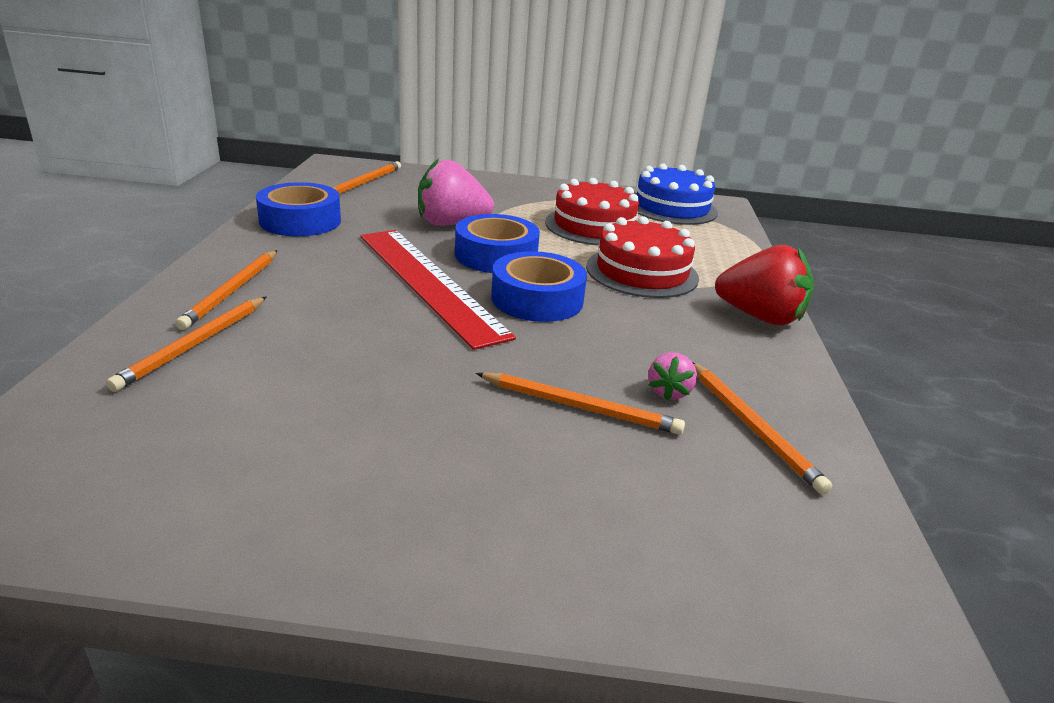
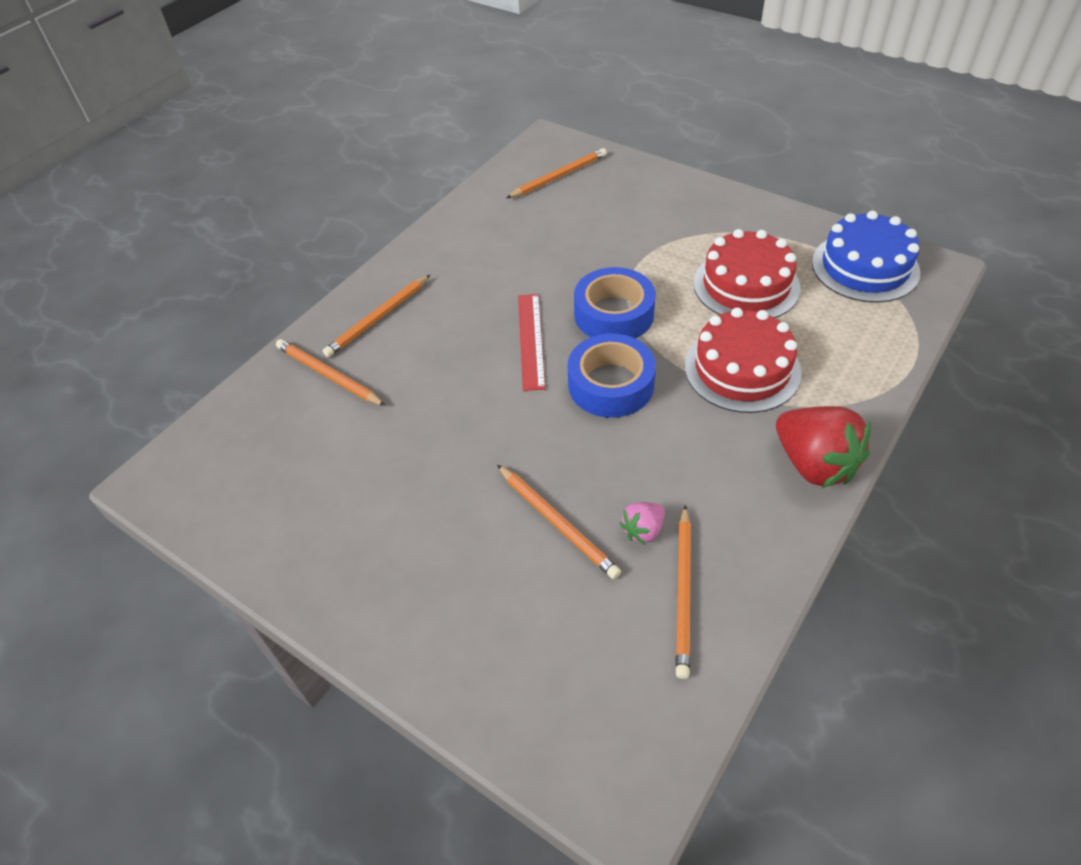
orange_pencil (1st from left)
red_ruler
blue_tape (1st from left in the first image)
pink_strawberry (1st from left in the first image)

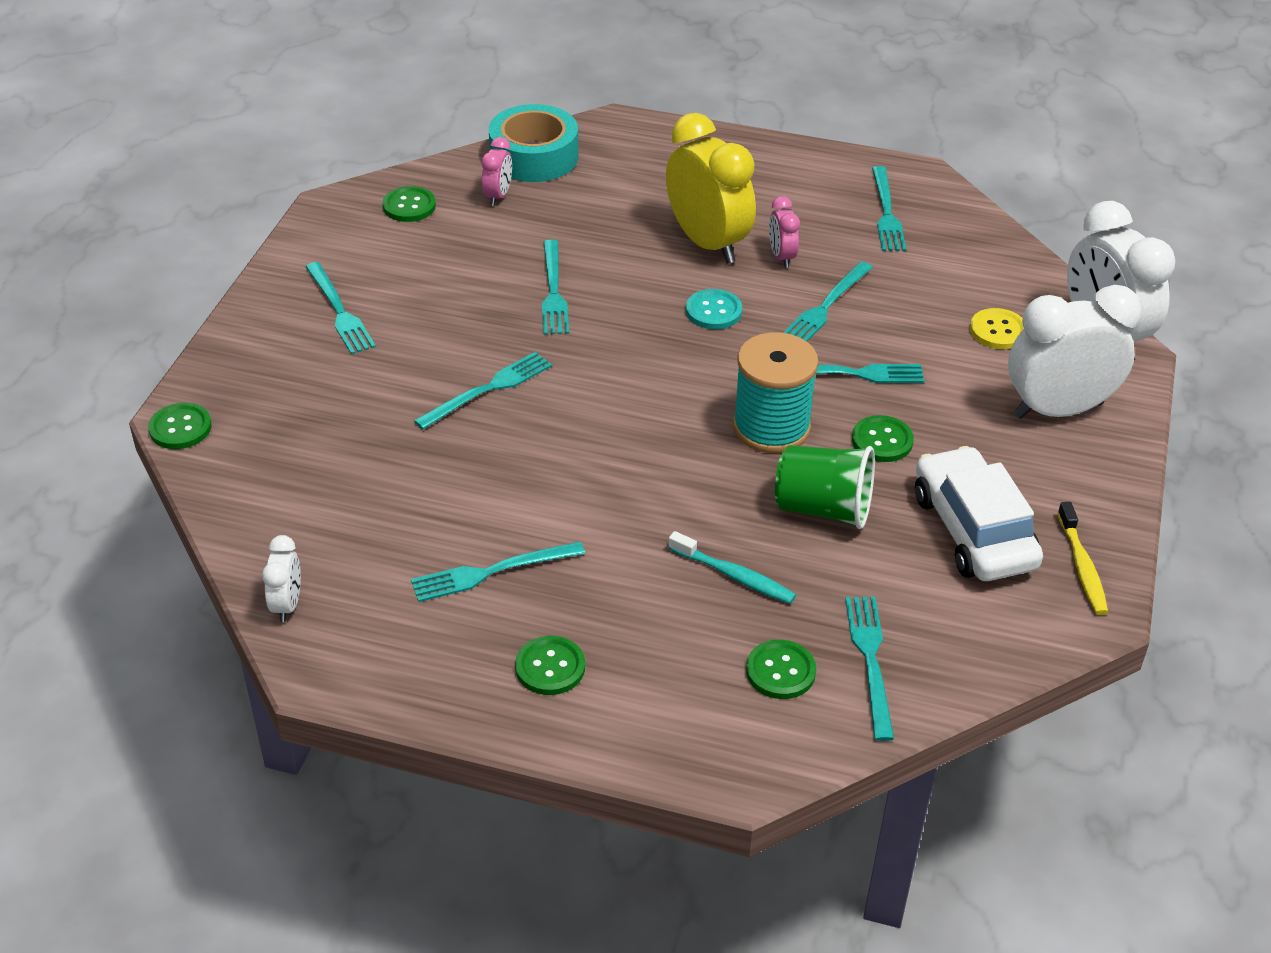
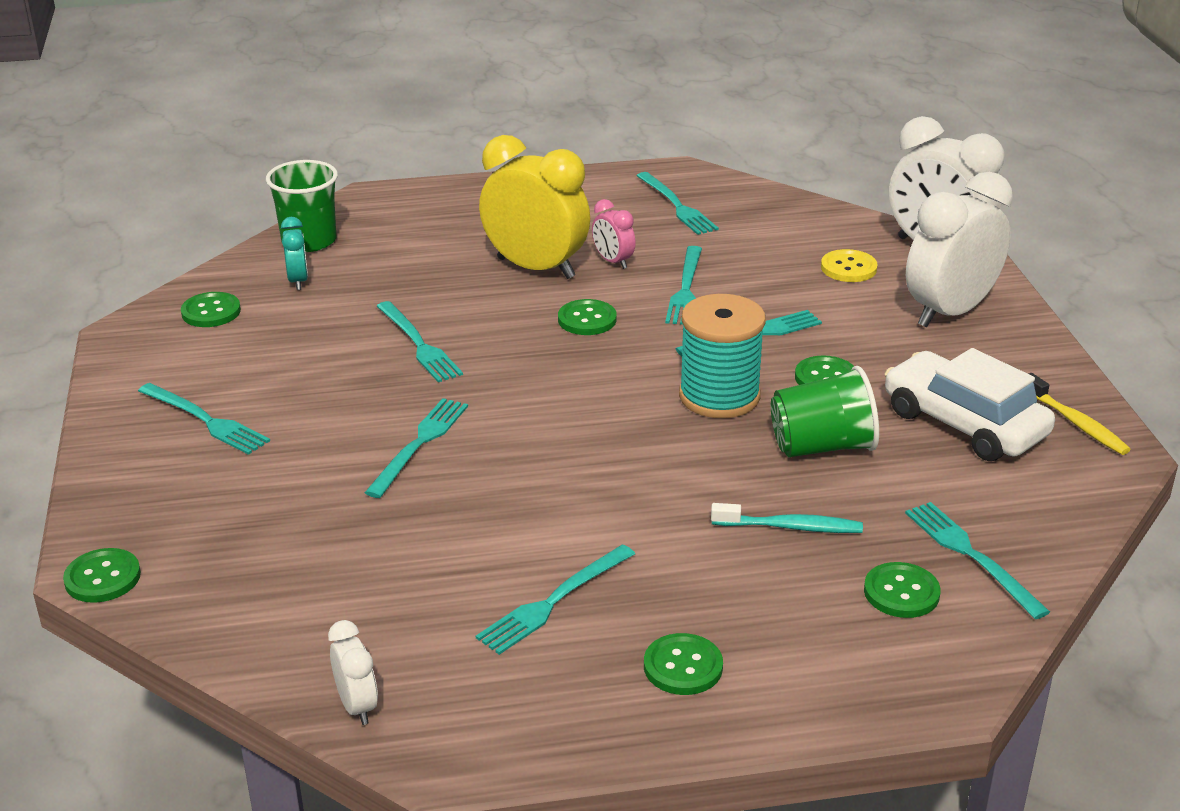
green_cup (1st from left)
turquoise_clock
green_button (3rd from left)

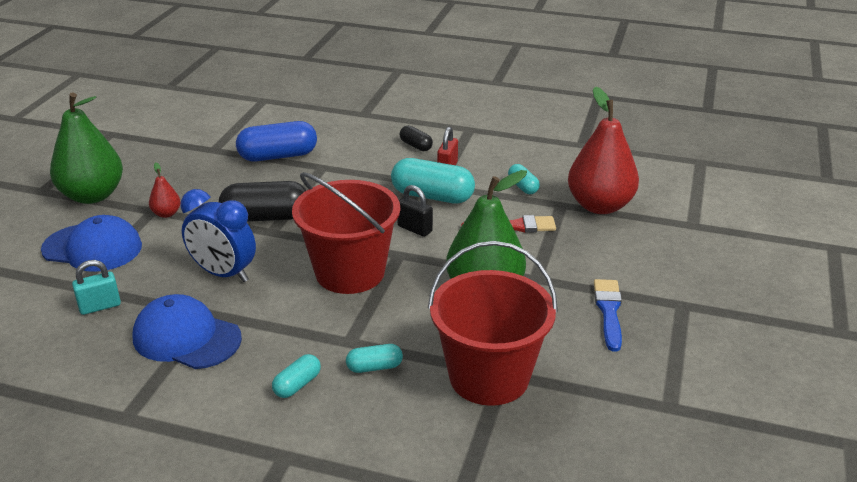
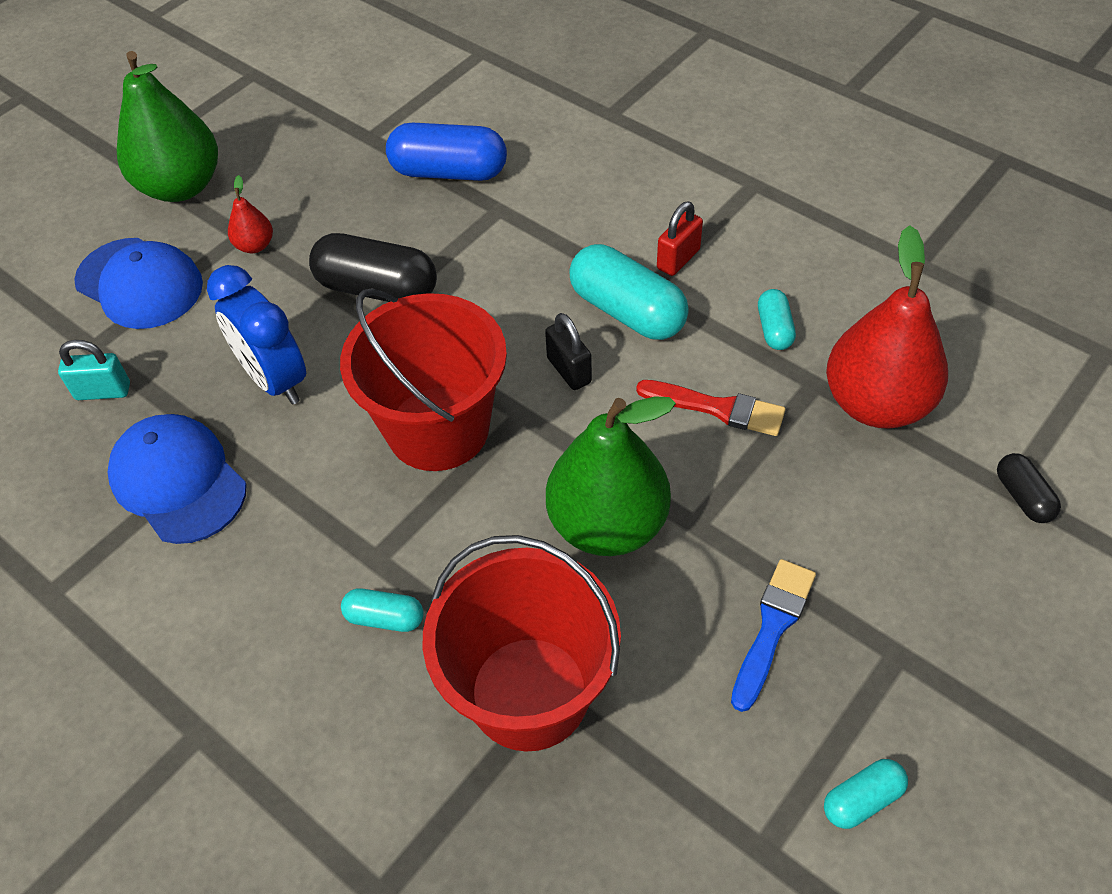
turquoise_capsule (4th from left)
black_capsule (2nd from left)

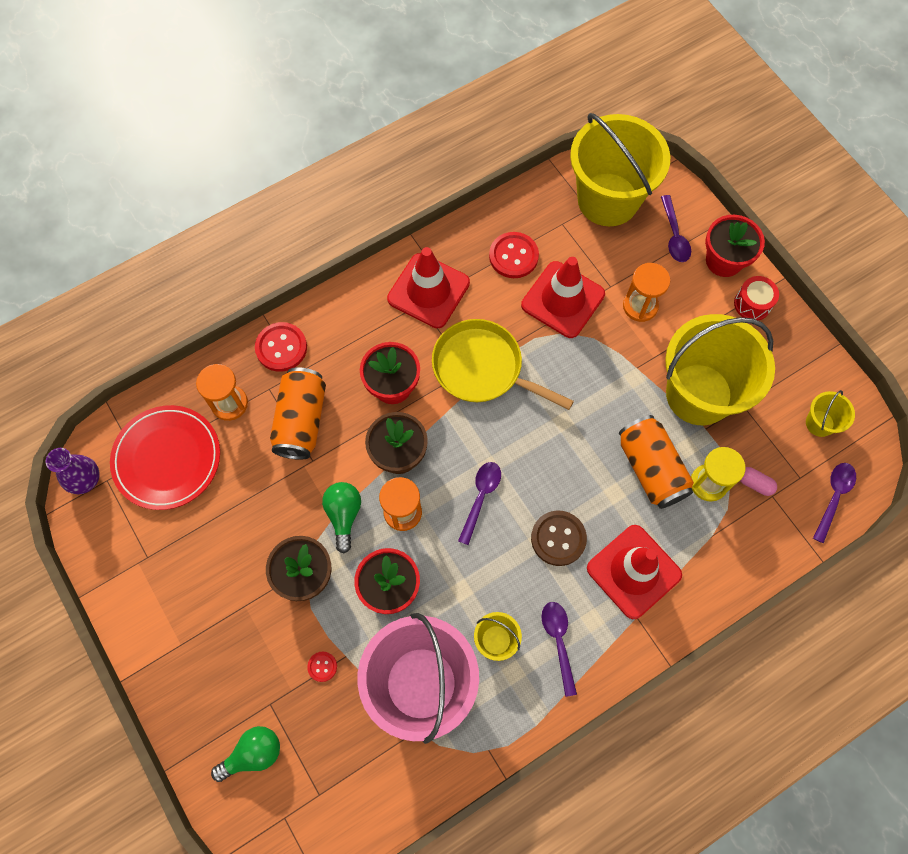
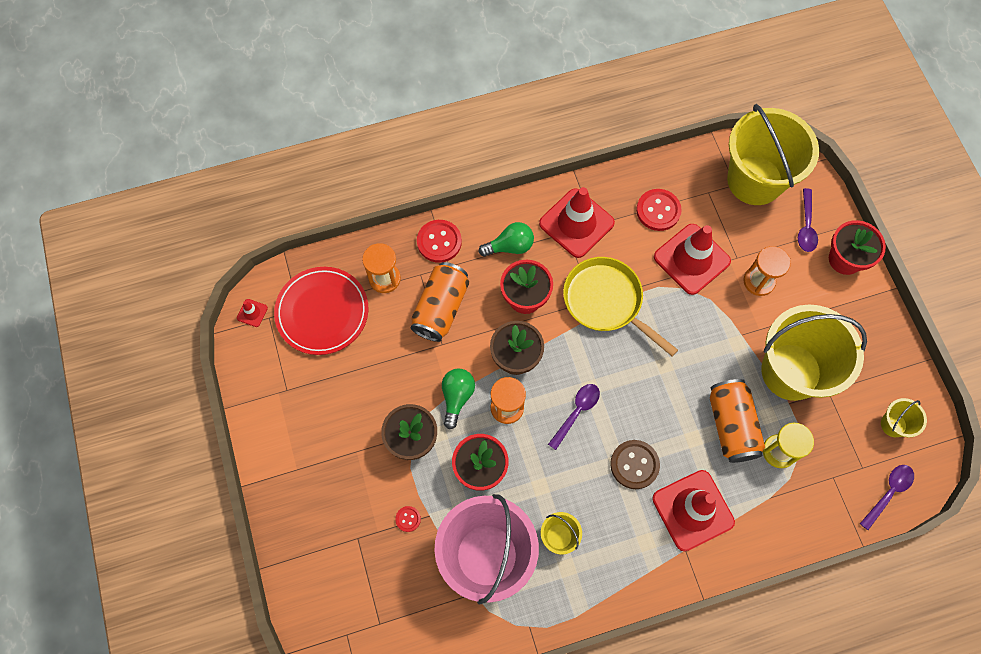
red_traffic_cone (1st from left)
green_light_bulb (2nd from left)
purple_spoon (2nd from left in the first image)
red_drum
pink_capsule

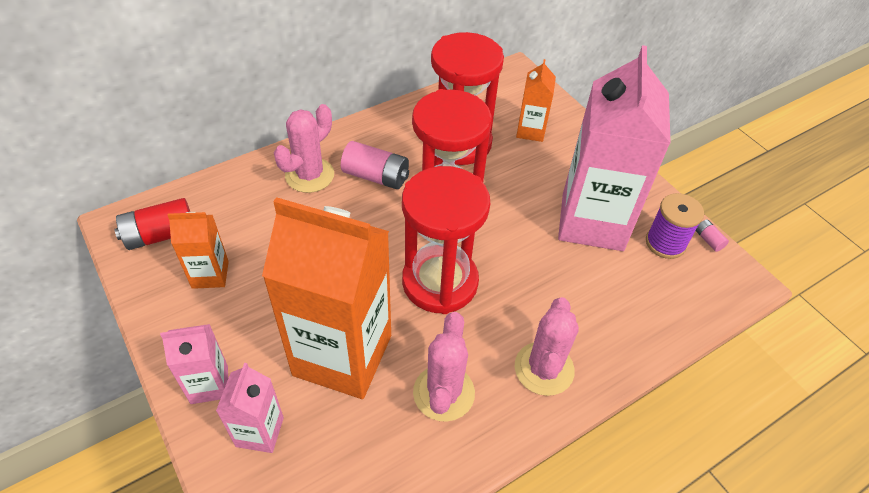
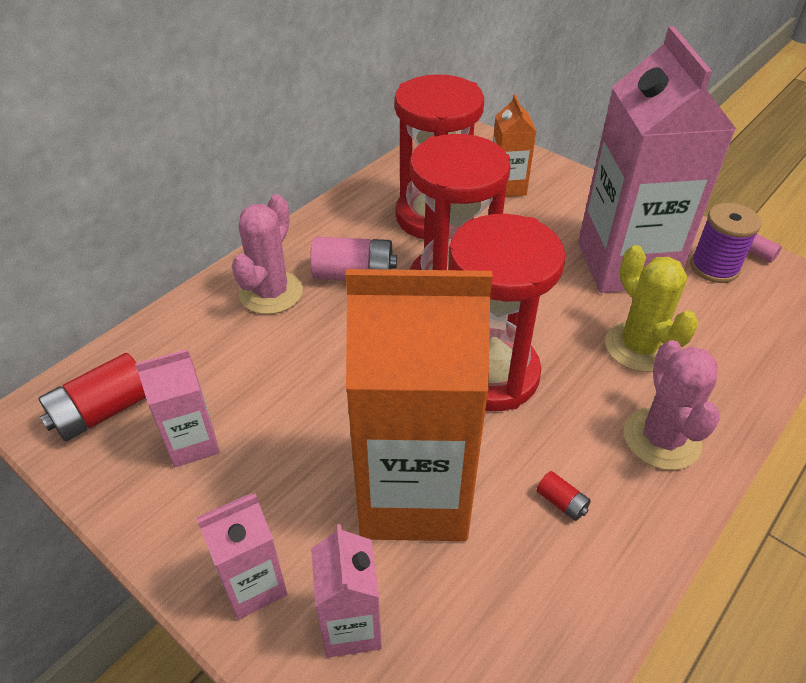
pink_carton (1st from left)
red_battery (2nd from left)
yellow_cactus

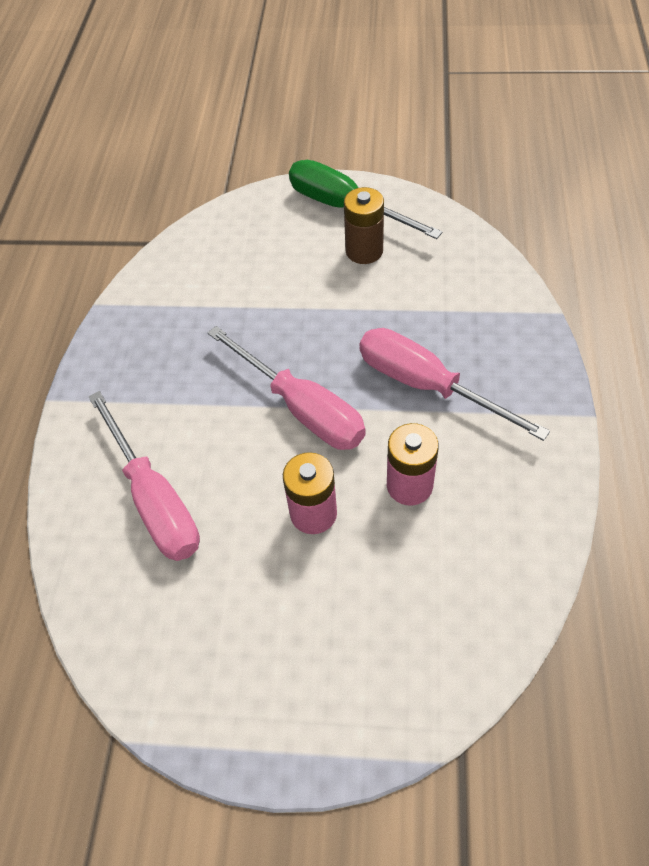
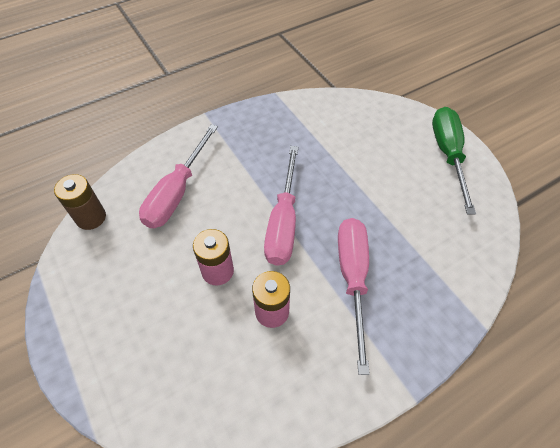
brown_battery

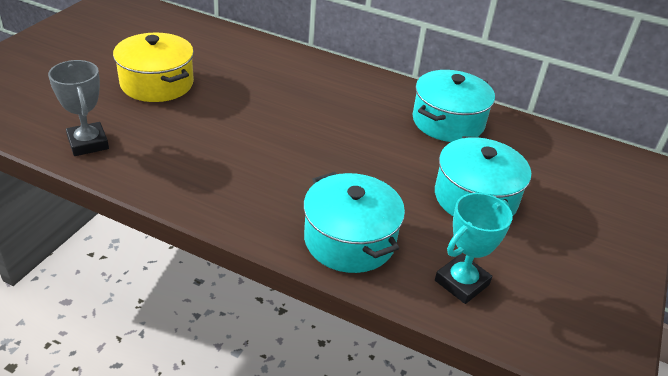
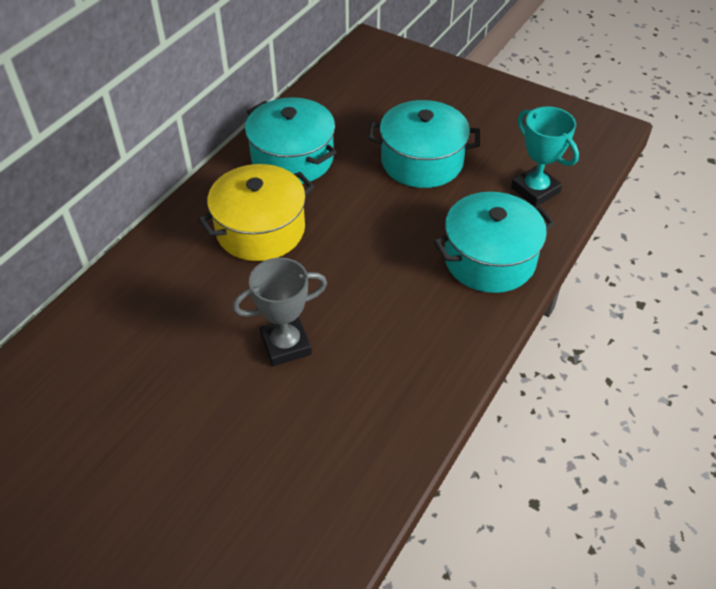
yellow_pot
grey_trophy

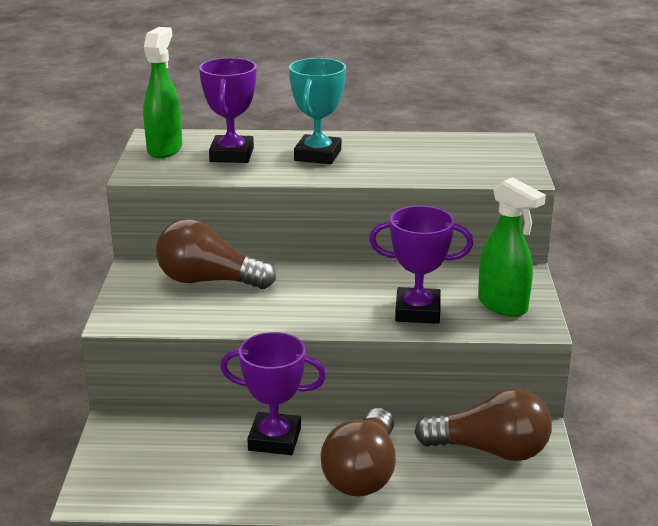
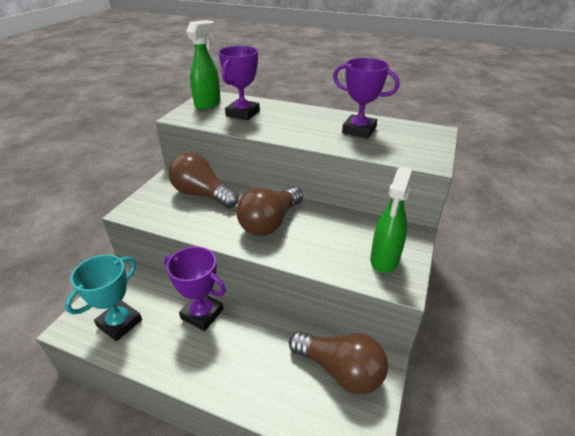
turquoise_trophy
brown_light_bulb (2nd from left)
purple_trophy (3rd from left)
green_spray_bottle (2nd from left)

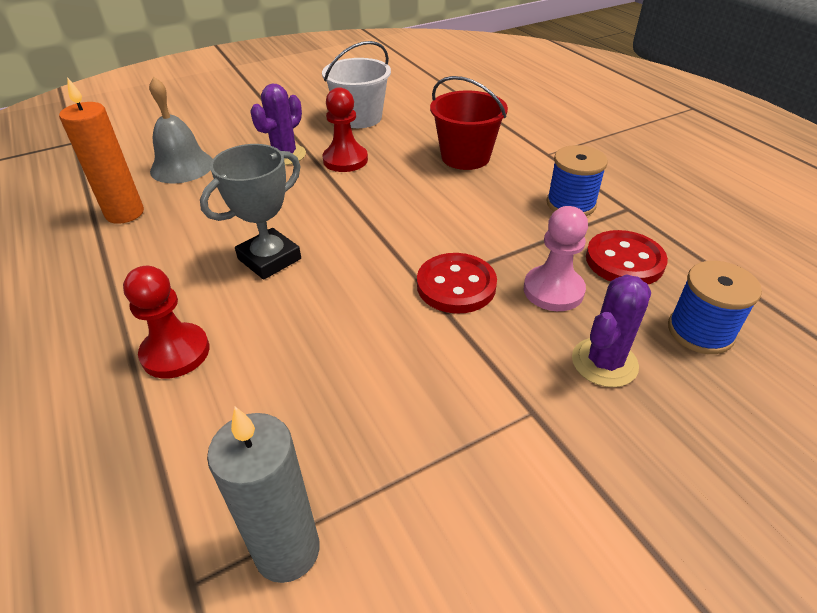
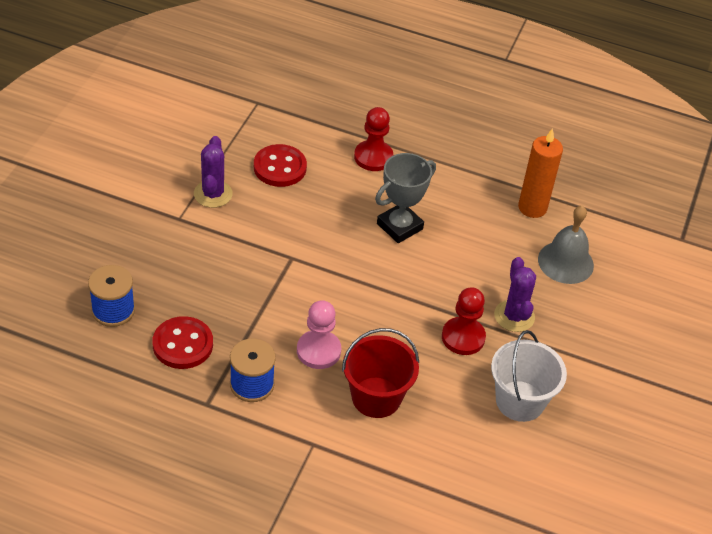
purple_cactus (1st from left)
red_button (2nd from left)
pink_pawn
grey_trophy
grey_candle

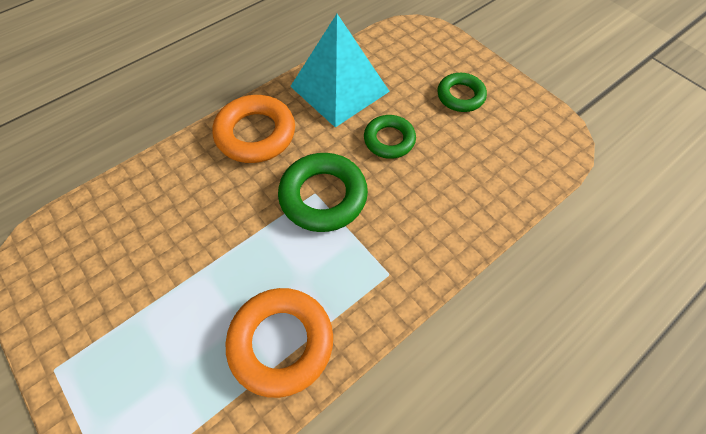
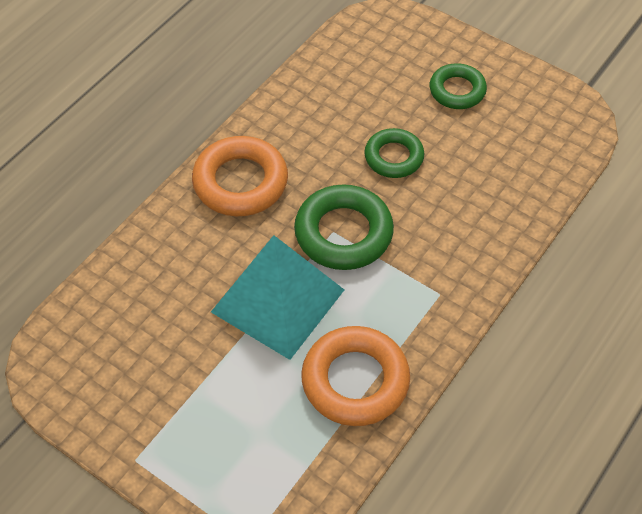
turquoise_pyramid

